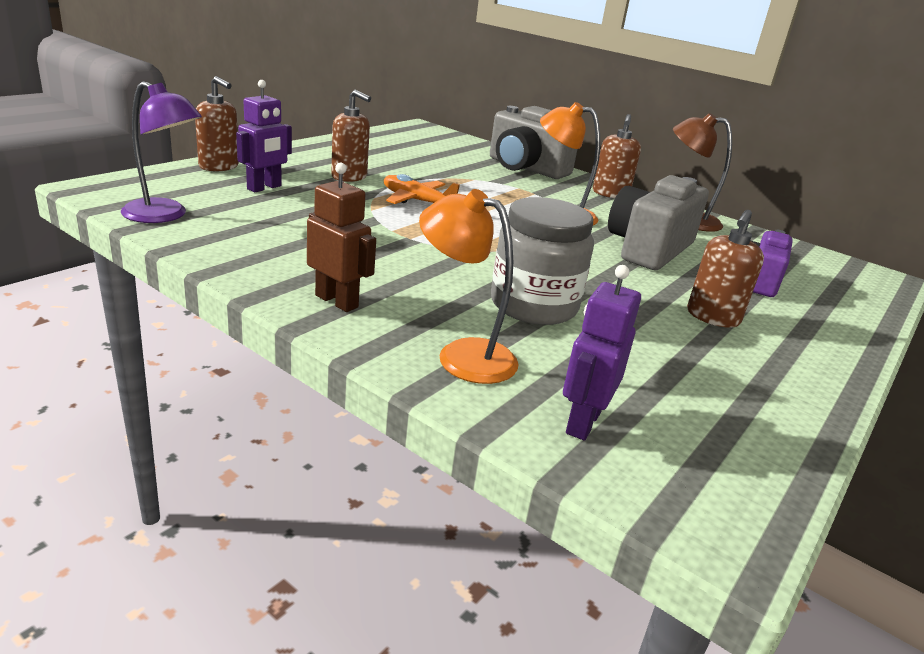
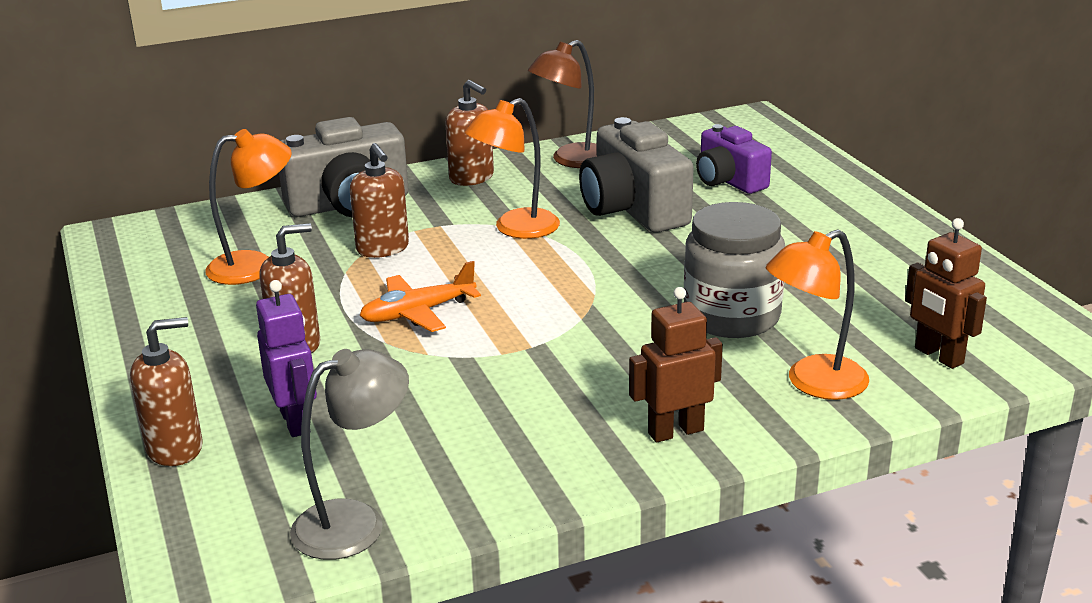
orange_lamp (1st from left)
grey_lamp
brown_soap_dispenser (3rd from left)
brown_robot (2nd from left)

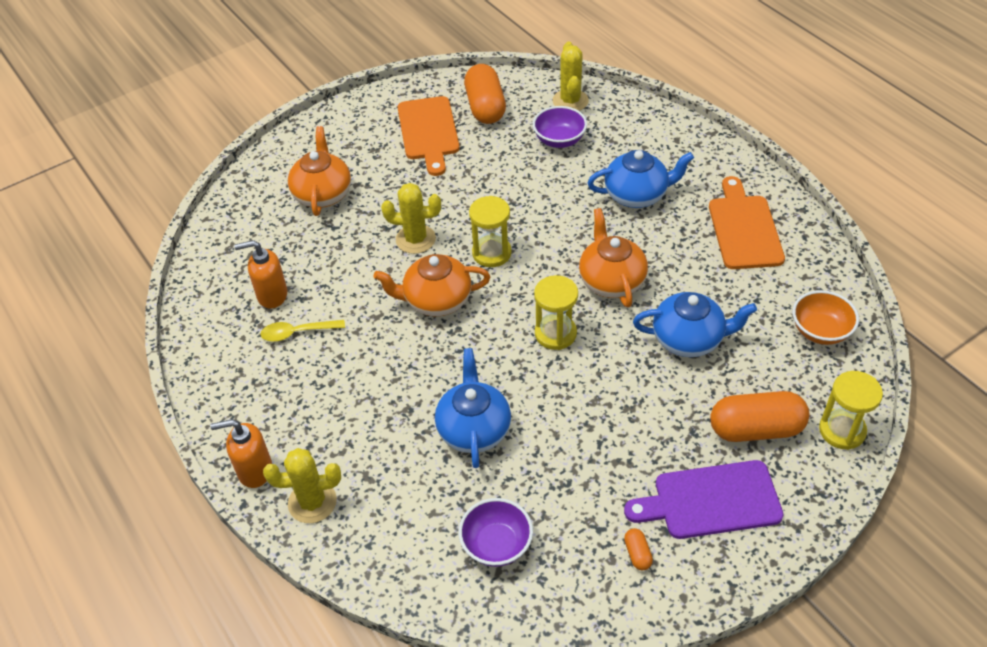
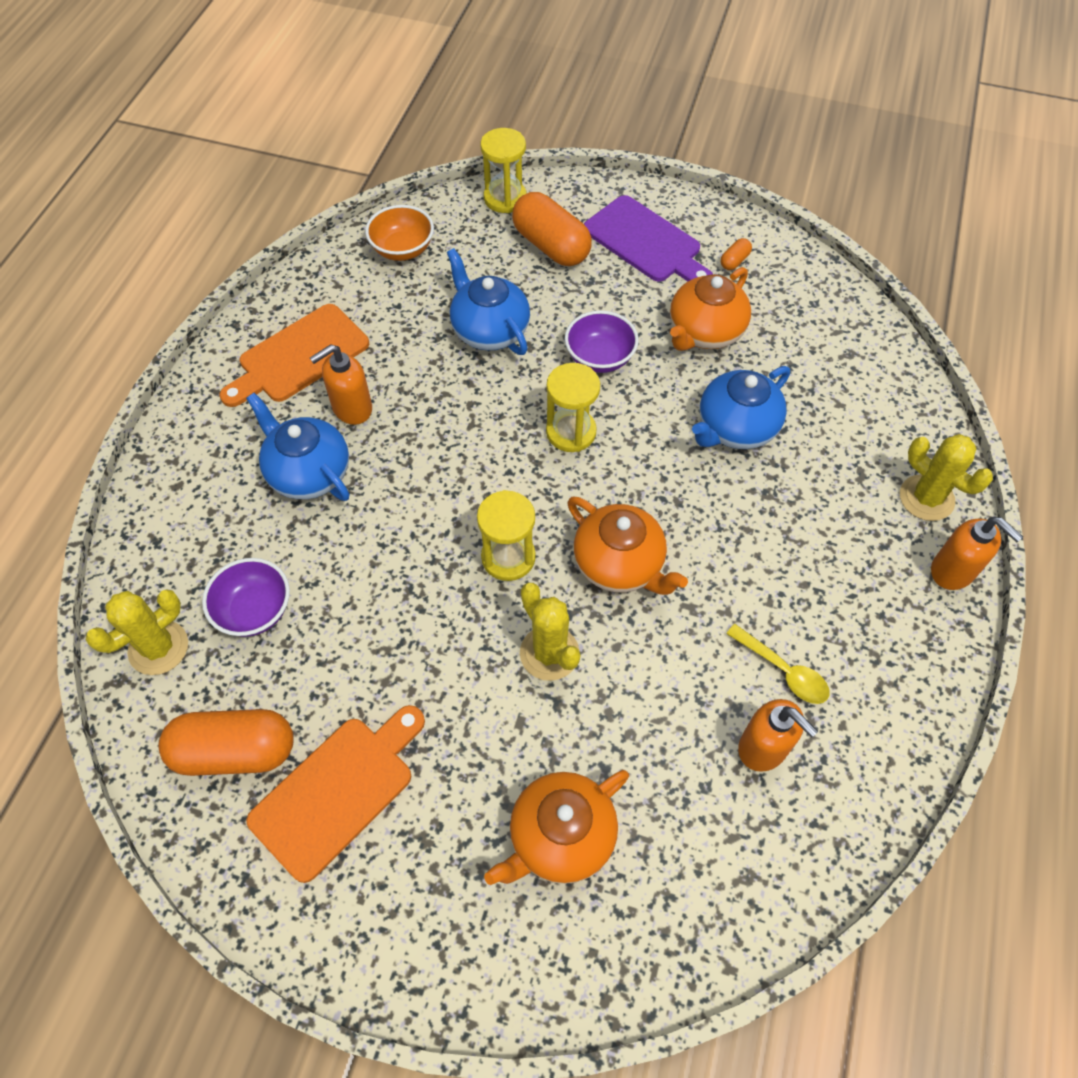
orange_capsule (1st from left)
orange_soap_dispenser (1st from left)
purple_bowl (2nd from left)
orange_teapot (3rd from left)

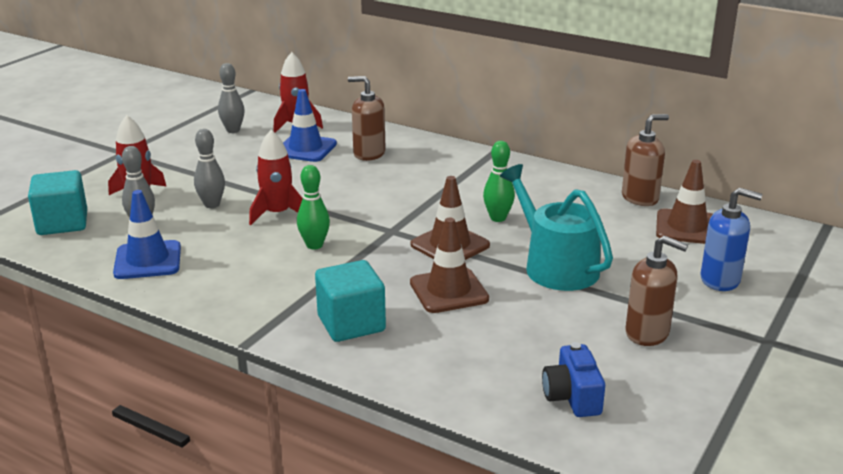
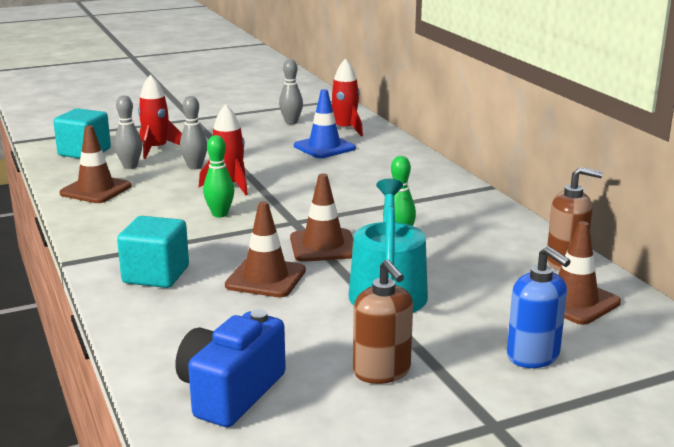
brown_traffic_cone (1st from left)
blue_camera
brown_soap_dispenser (1st from left in the first image)

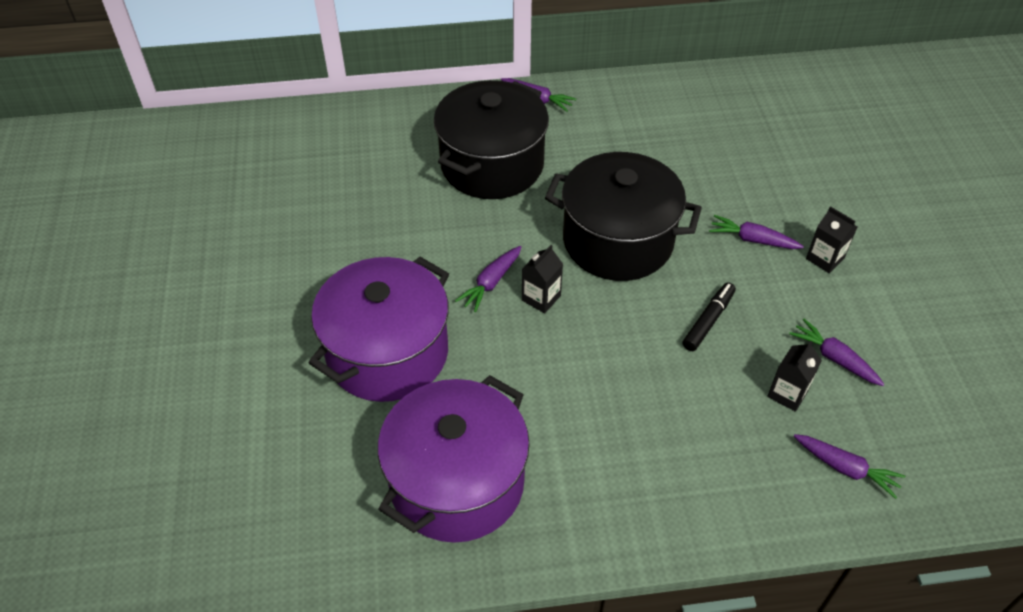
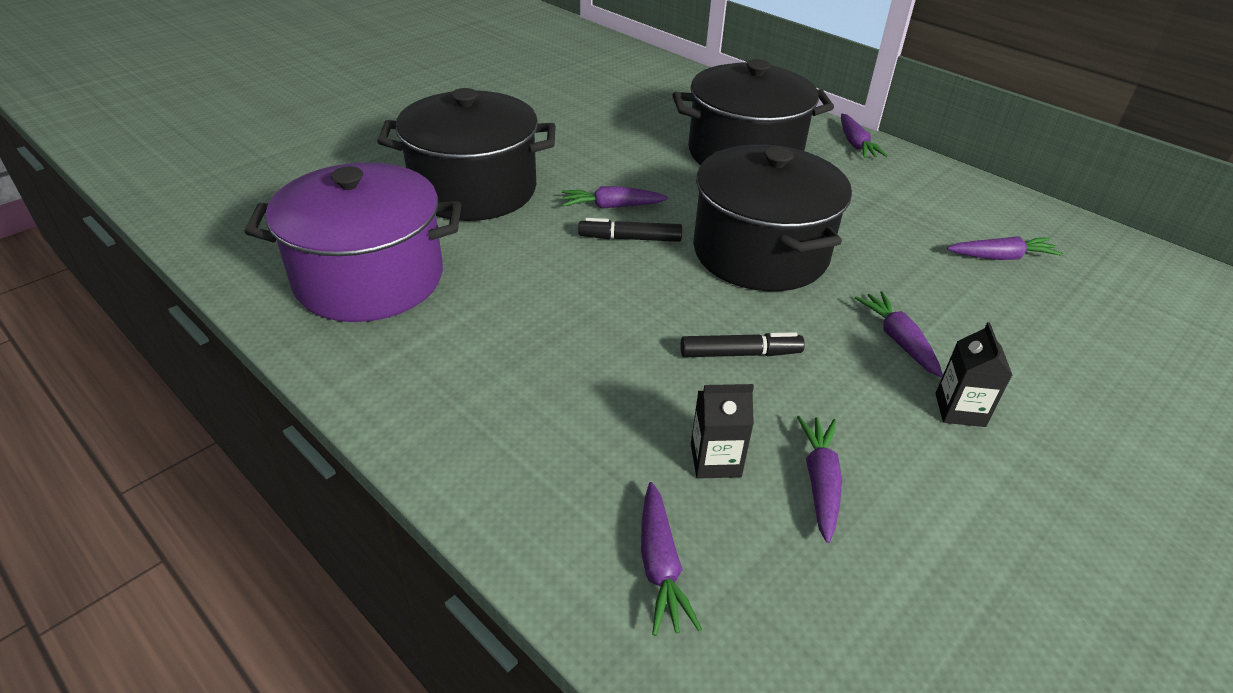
black_pot (1st from left)
black_marker (1st from left)
purple_carrot (6th from left)

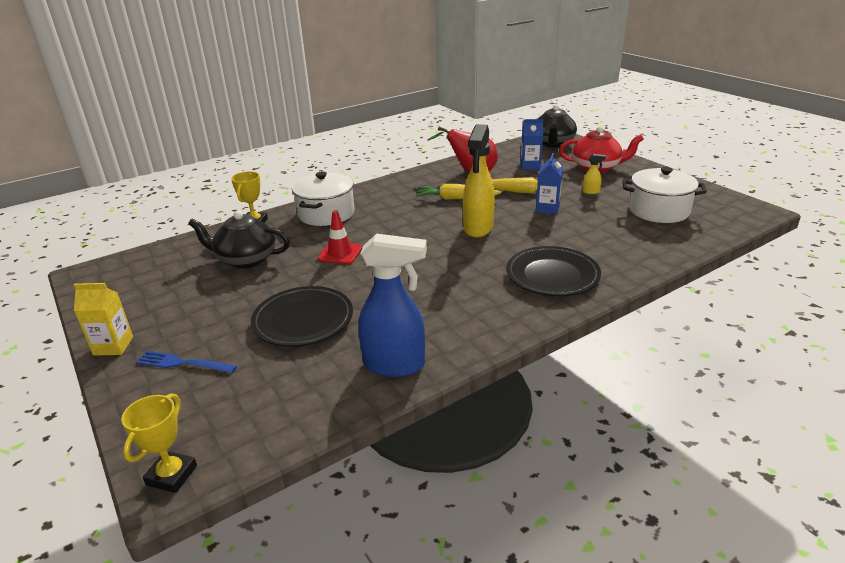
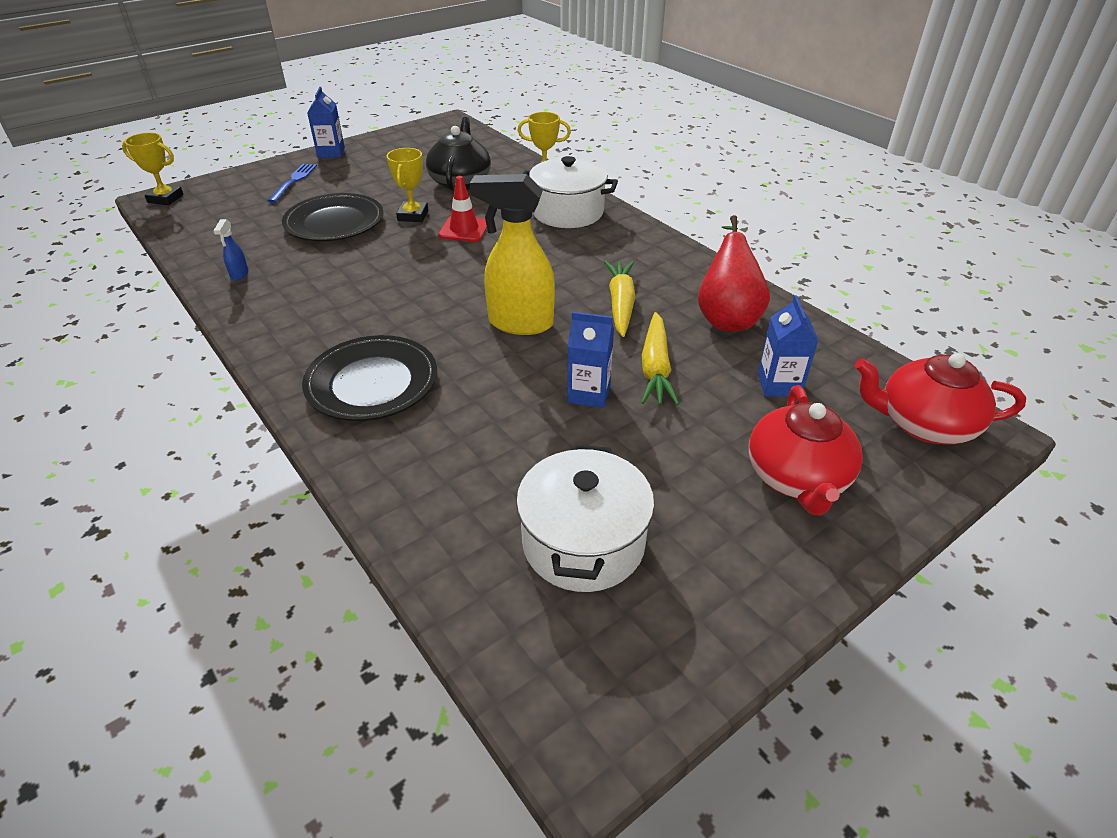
blue_spray_bottle
blue_carton (1st from left)
yellow_trophy (2nd from left)
red_teapot (2nd from left)
yellow_spray_bottle (2nd from left in the first image)

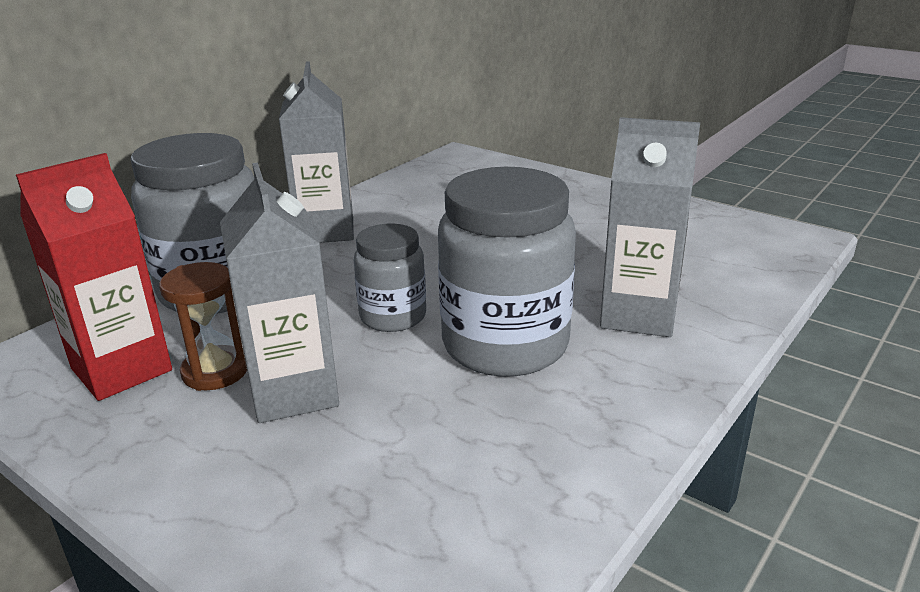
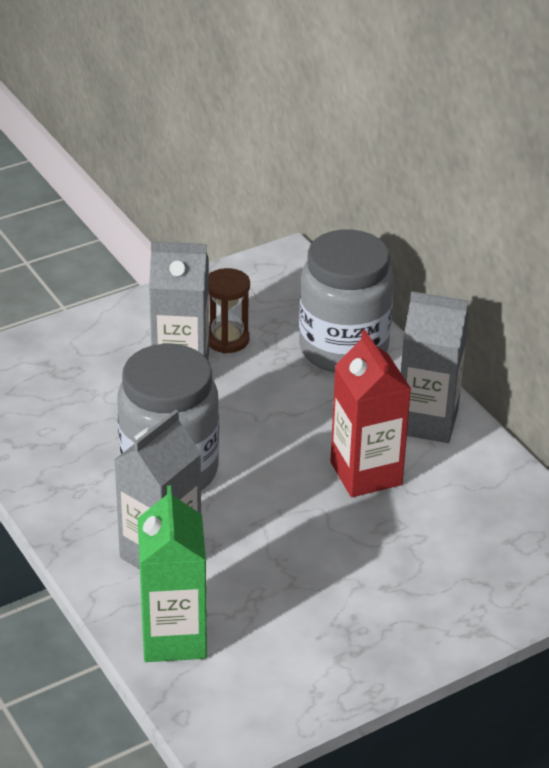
green_carton
red_carton
grey_jar (2nd from left in the first image)

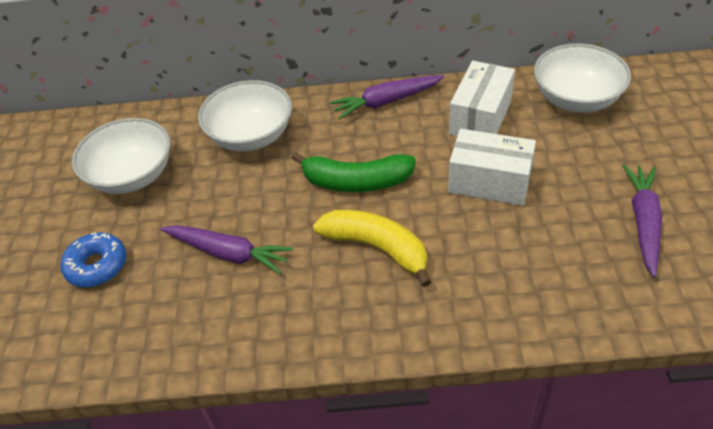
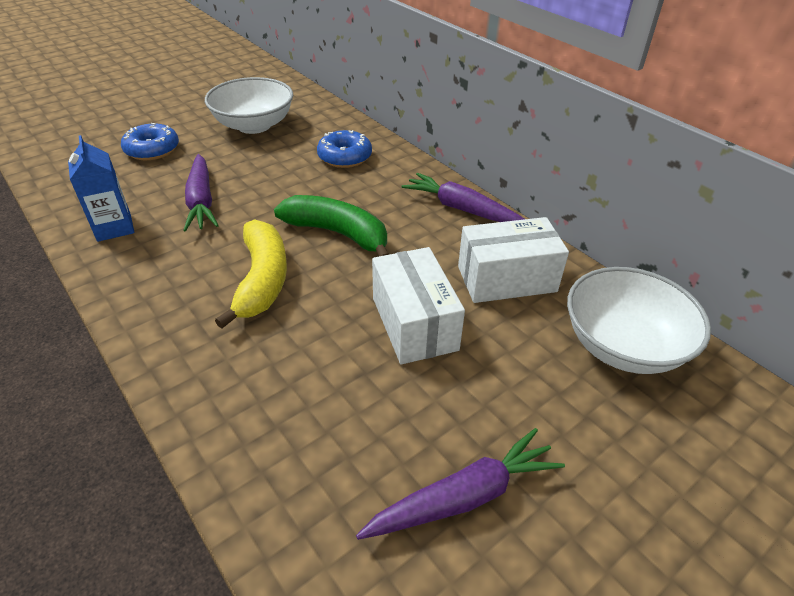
blue_carton
green_banana
blue_donut (2nd from left)

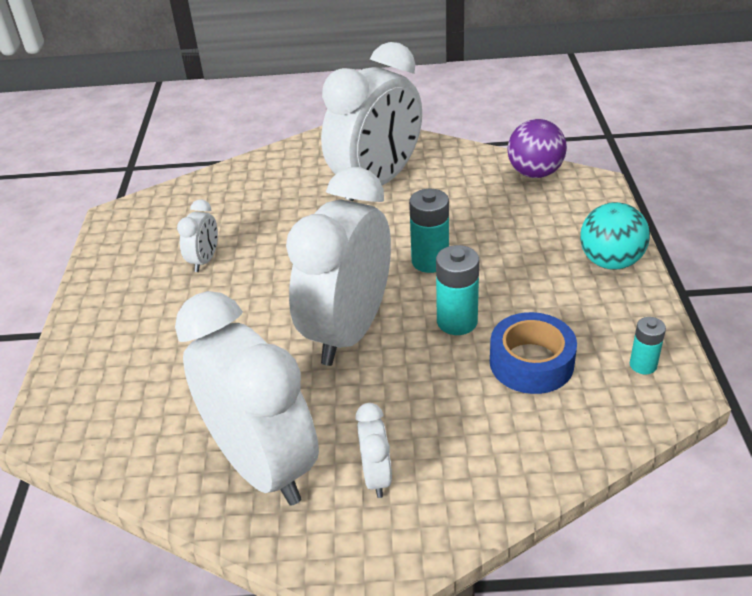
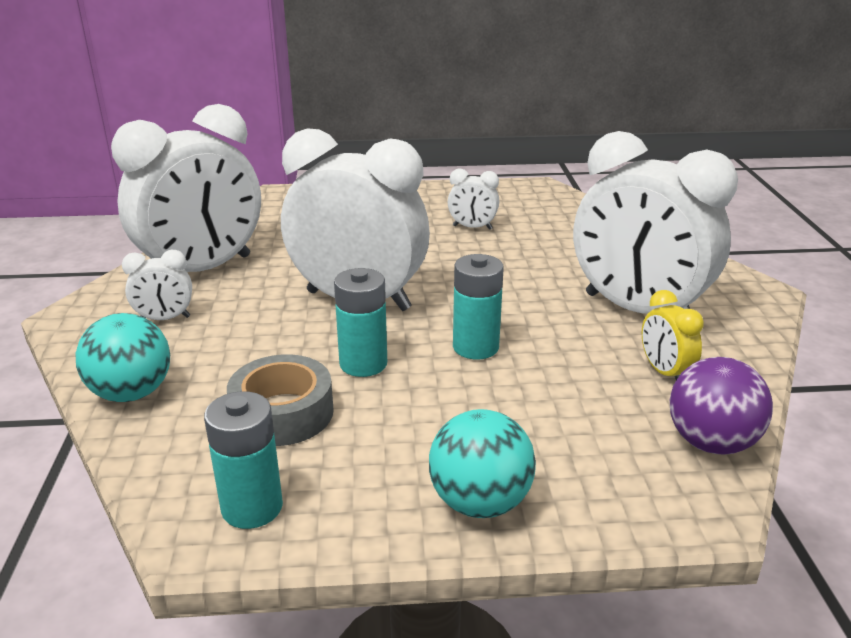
turquoise_ball (1st from left)
turquoise_battery (1st from left)
grey_tape
yellow_clock

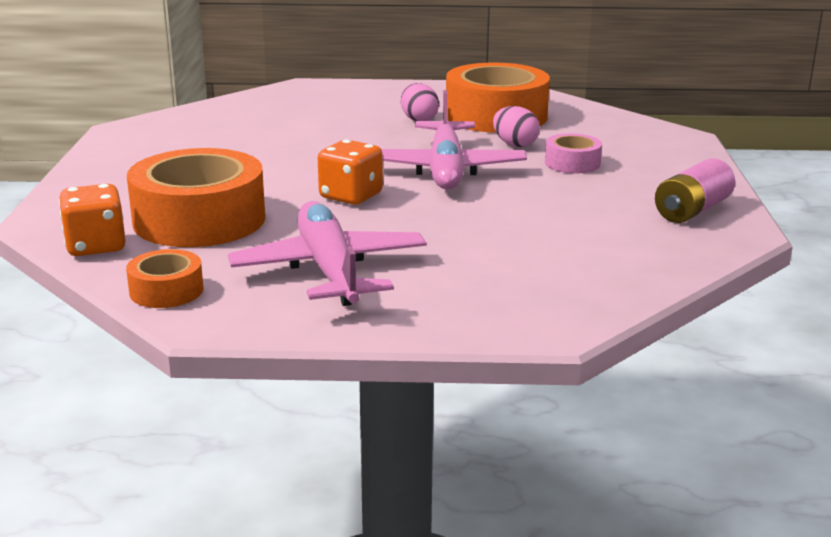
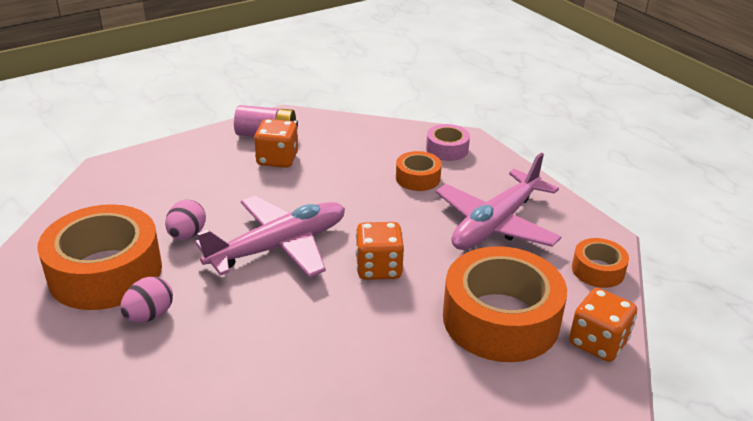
orange_dice (1st from left)
orange_tape (2nd from left)
pink_tape

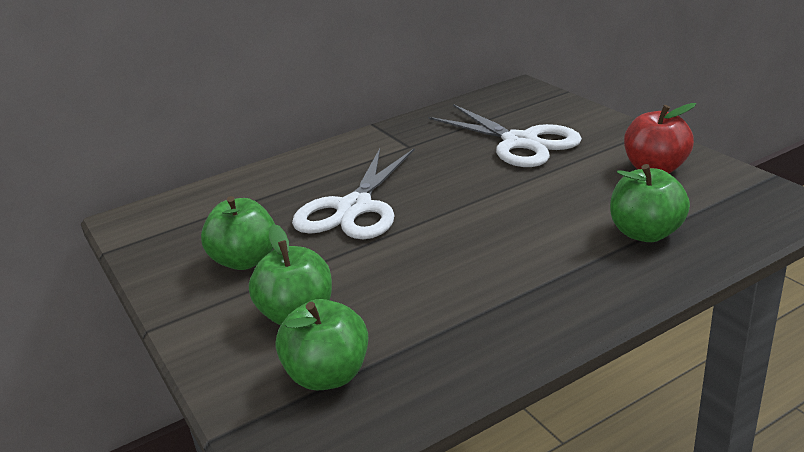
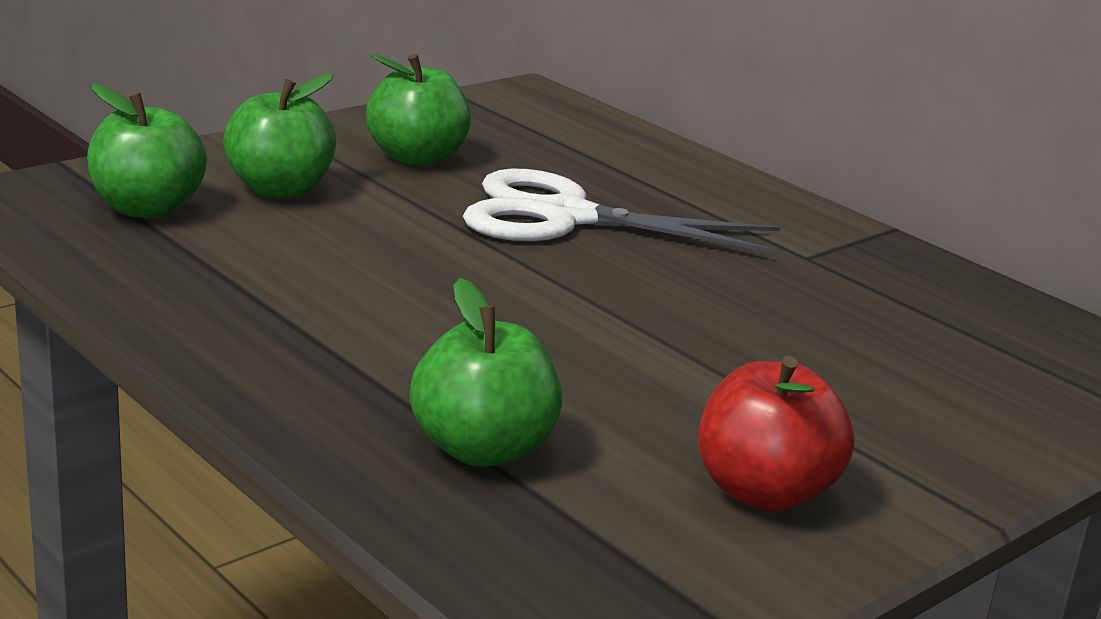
white_scissors (2nd from left in the first image)

